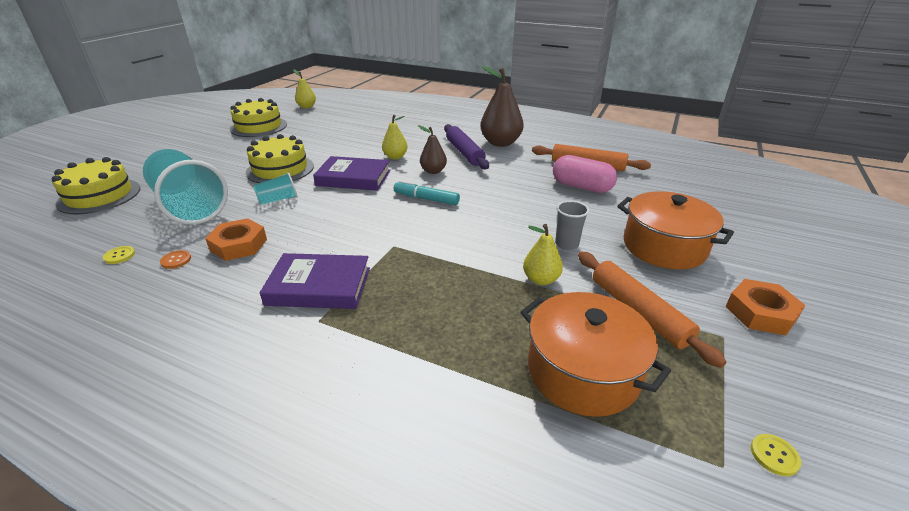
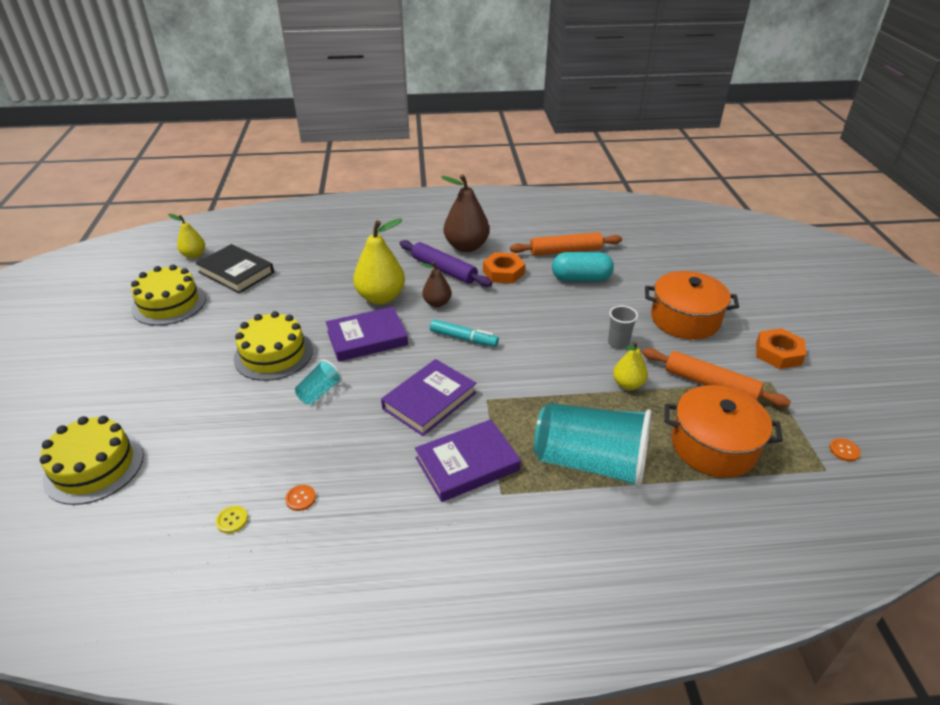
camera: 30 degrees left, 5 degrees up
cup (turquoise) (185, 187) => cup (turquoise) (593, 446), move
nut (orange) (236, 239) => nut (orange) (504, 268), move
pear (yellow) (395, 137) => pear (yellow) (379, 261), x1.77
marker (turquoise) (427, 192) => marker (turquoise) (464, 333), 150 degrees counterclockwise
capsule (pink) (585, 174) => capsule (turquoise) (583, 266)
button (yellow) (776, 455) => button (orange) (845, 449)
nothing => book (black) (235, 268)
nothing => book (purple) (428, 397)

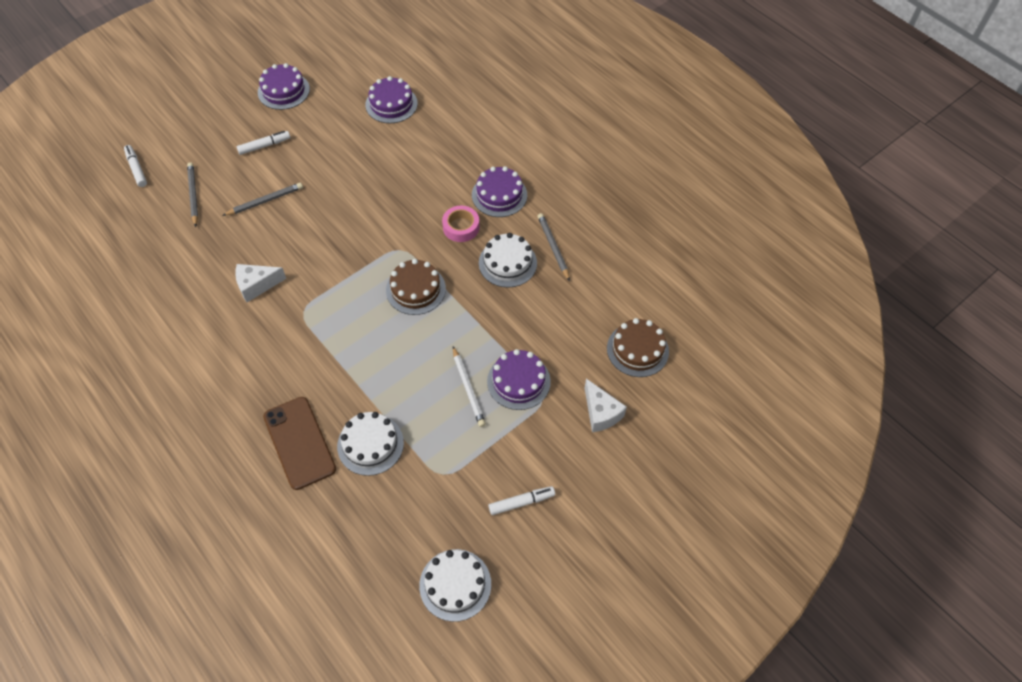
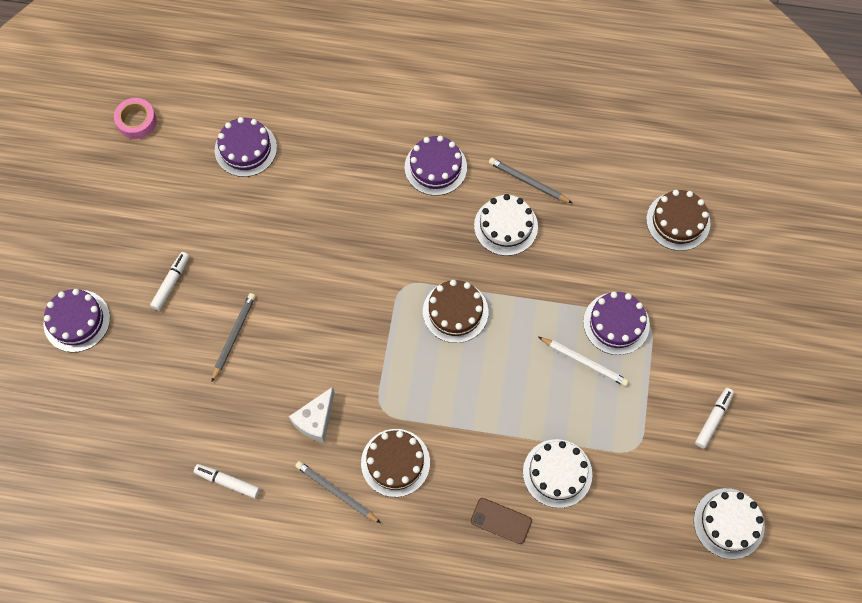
camera: 40 degrees left, 10 degrees up
marker (white) (135, 166) => marker (white) (227, 481), move
pencil (grey) (192, 195) => pencil (grey) (338, 492), move
cake (purple) (284, 86) => cake (purple) (76, 320), move
phone (brown) (299, 443) => phone (brown) (501, 521), x0.57
tape (pink) (460, 224) => tape (pink) (135, 118), move
cheese (white) (606, 405) => nothing
nothing => cake (brown) (395, 463)

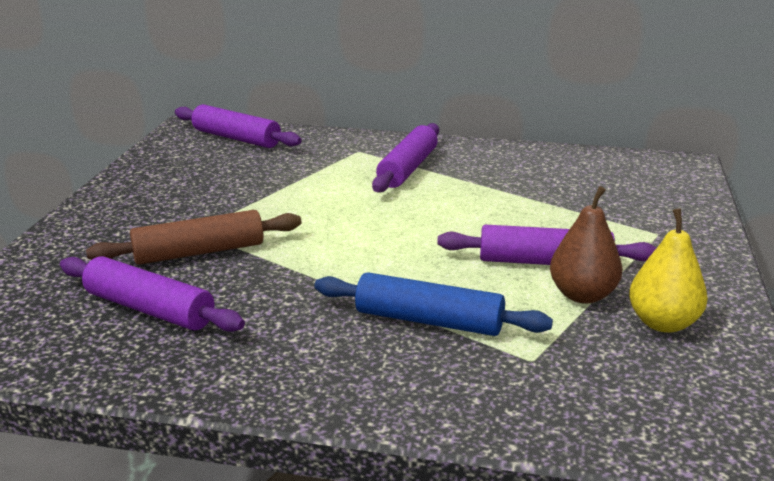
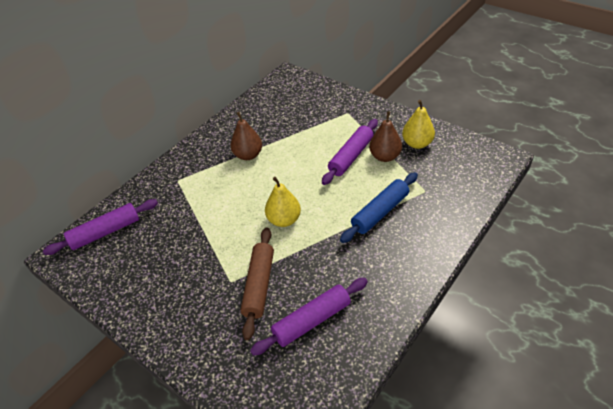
camera: 60 degrees left, 20 degrees up
rolling pin (purple) (405, 157) => nothing
nothing => pear (brown) (246, 136)
nothing => pear (yellow) (283, 202)

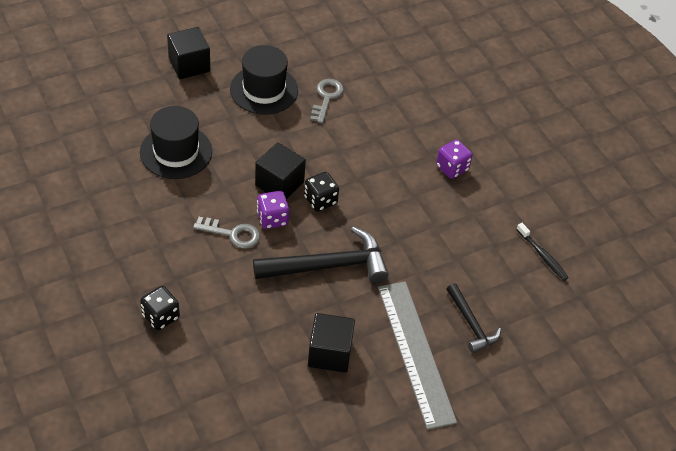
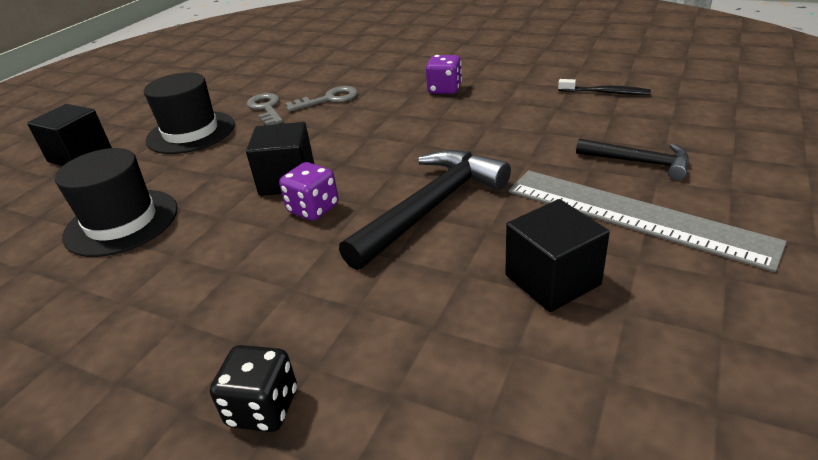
camera: 30 degrees left, 15 degrees down
key (grey) (226, 233) => key (grey) (321, 99), move
dice (black) (321, 192) => nothing

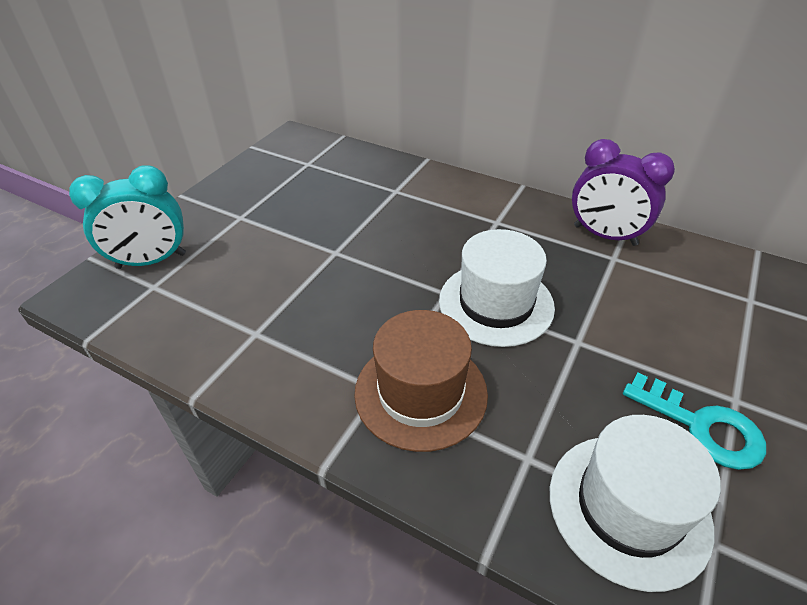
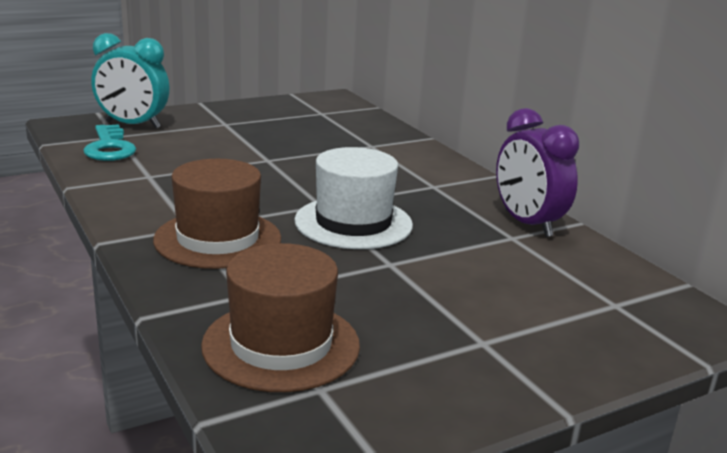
camera: 30 degrees right, 20 degrees down
hat (white) (635, 503) => hat (brown) (280, 317)
key (turquoise) (694, 421) => key (turquoise) (109, 142), move

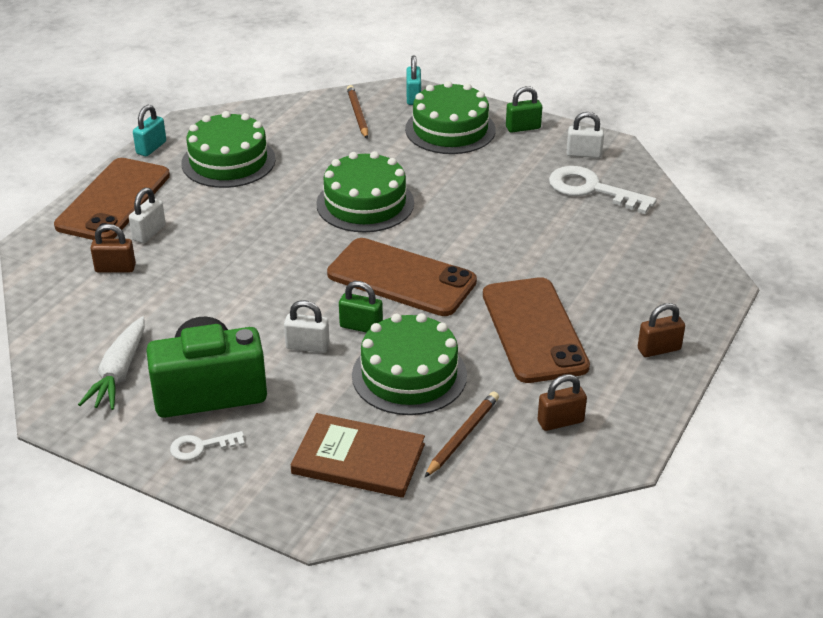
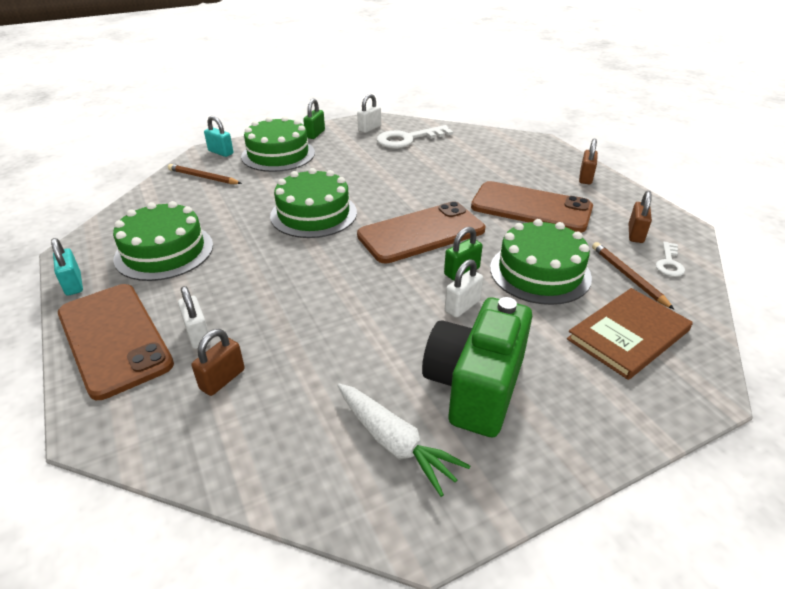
camera: 55 degrees left, 0 degrees up
key (white) (207, 446) => key (white) (670, 259), move

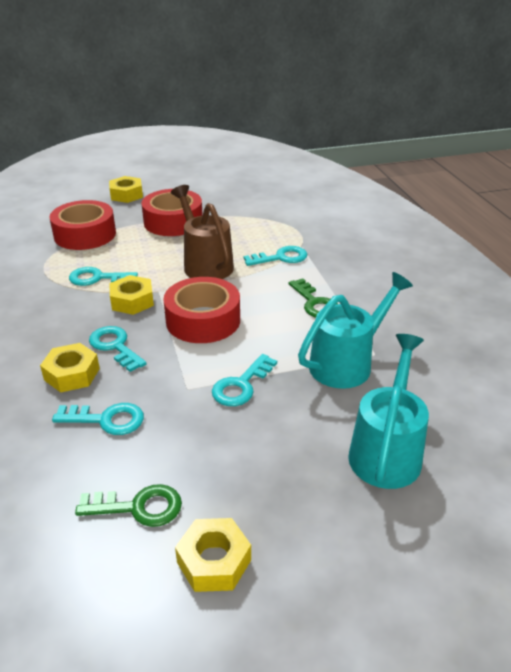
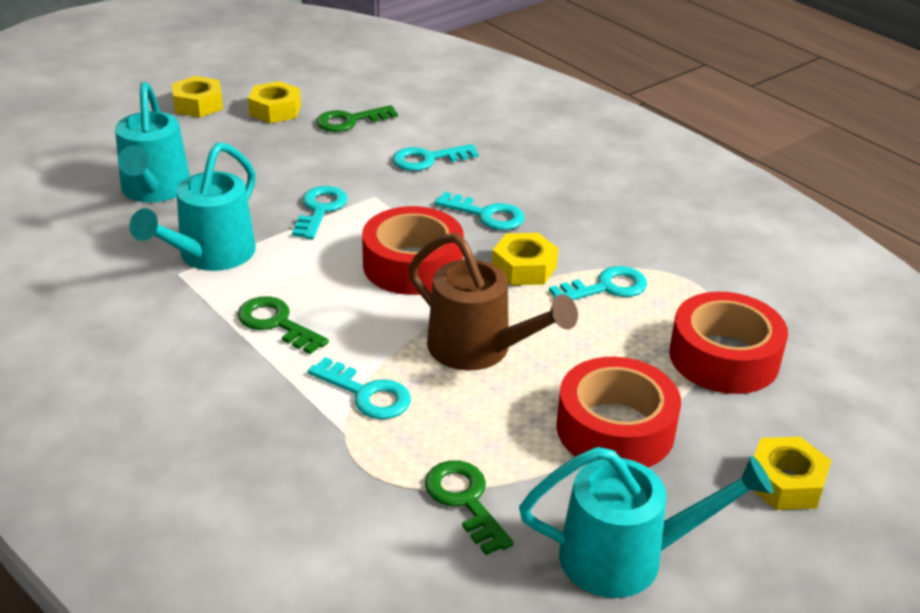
camera: 155 degrees right, 0 degrees up
nut (yellow) (70, 368) => nut (yellow) (197, 96), move
key (turquoise) (275, 256) => key (turquoise) (359, 388), 105 degrees counterclockwise
nothing => key (green) (469, 507)
nothing => watering can (turquoise) (646, 522)

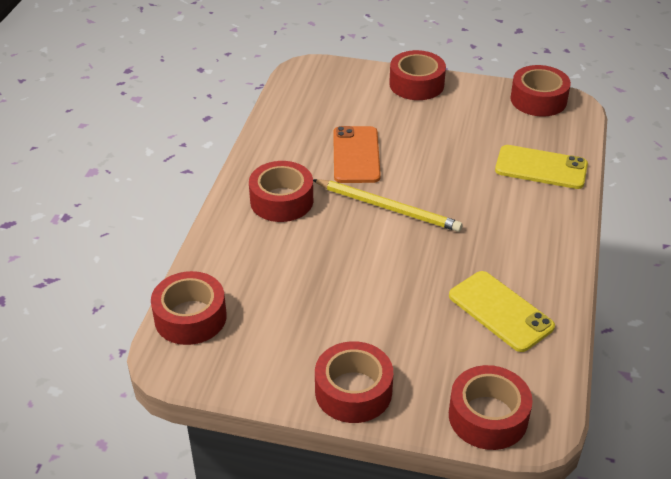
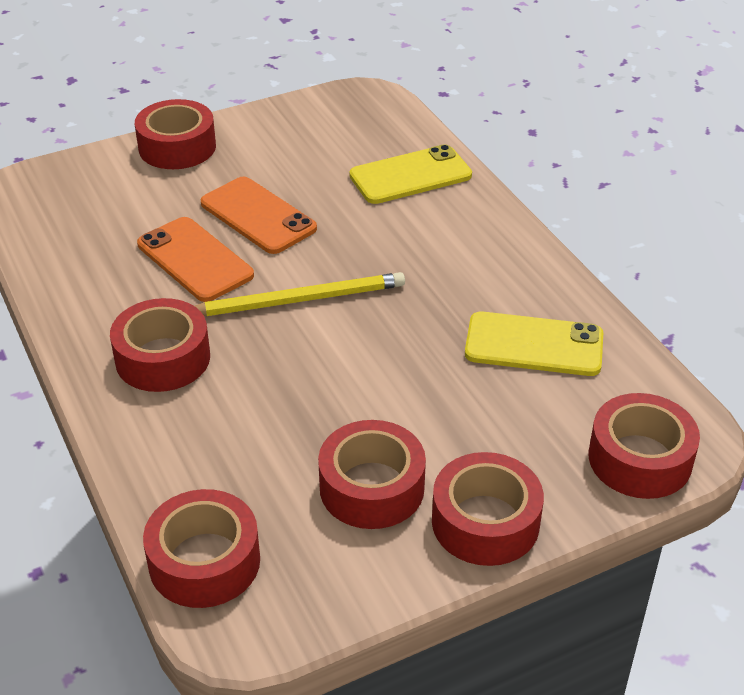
camera: 40 degrees left, 0 degrees up
tape (red) (540, 90) => tape (red) (372, 474), move
nothing => phone (orange) (258, 215)

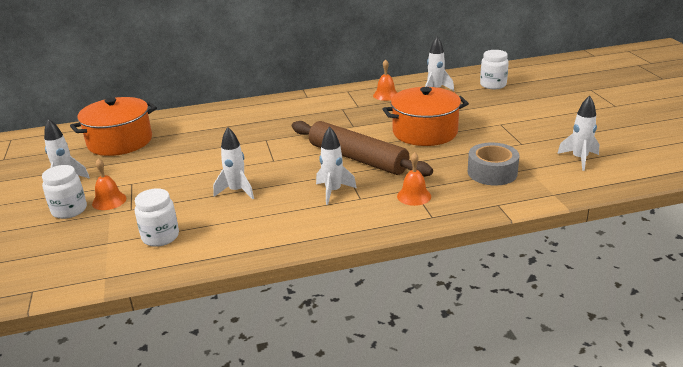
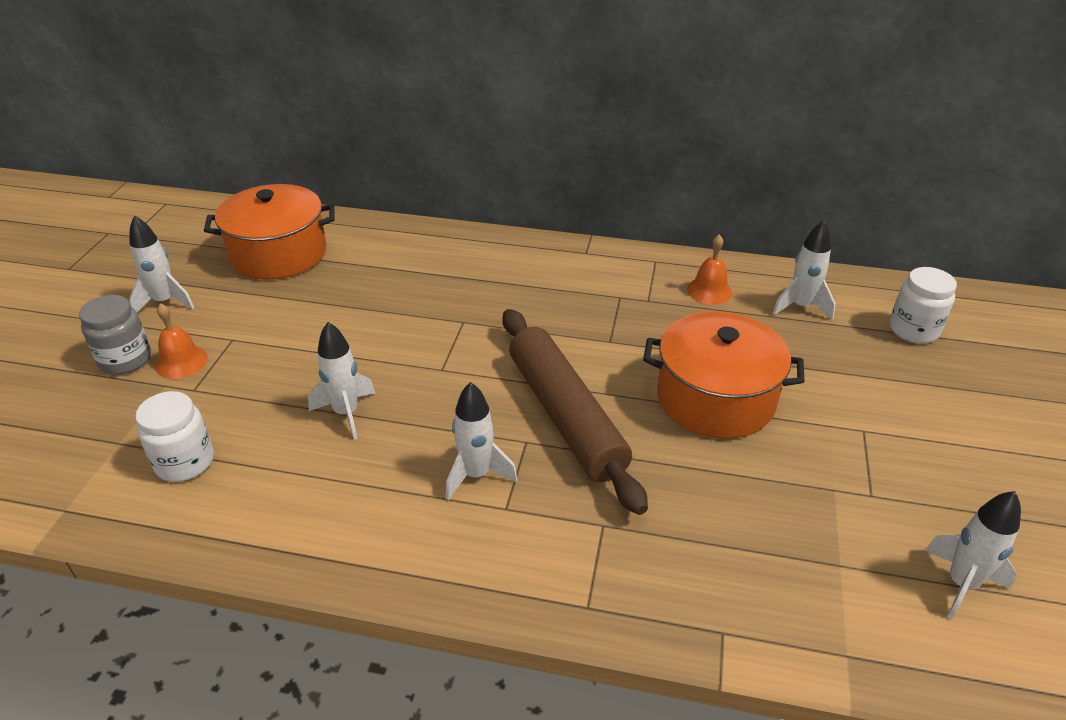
camera: 25 degrees right, 10 degrees up
jar (white) (64, 192) => jar (grey) (115, 335)
bell (orange) (414, 179) => nothing
tape (grey) (494, 164) => nothing

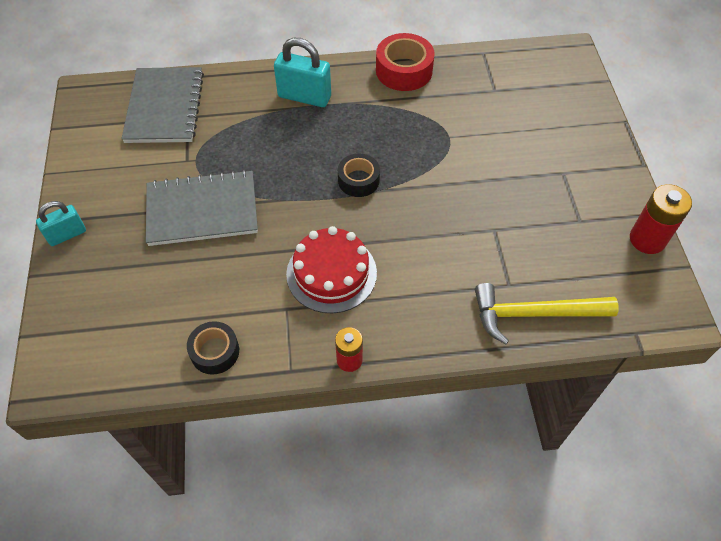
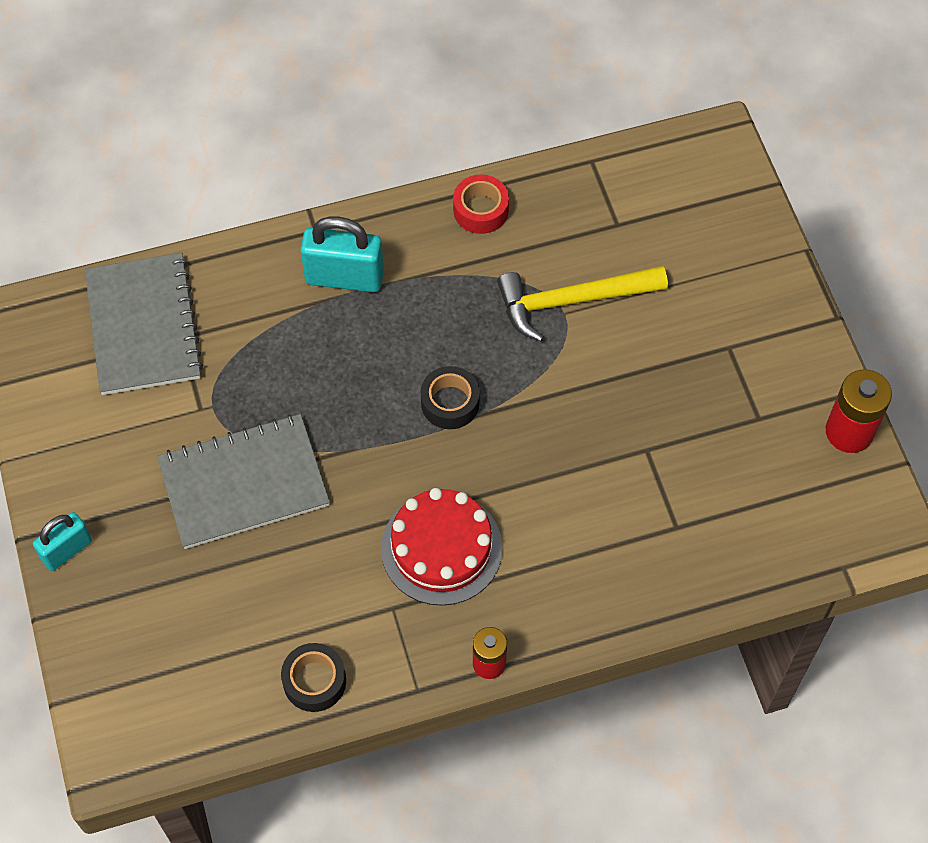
camera: 10 degrees left, 5 degrees up
tape (red) (405, 62) => tape (red) (481, 204), x0.66
hammer (yellow) (546, 313) => hammer (yellow) (582, 304), move

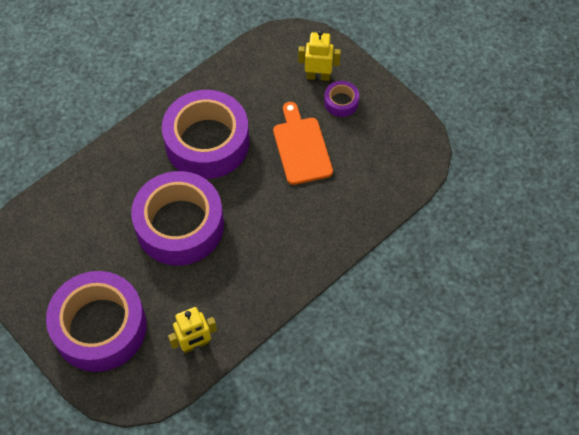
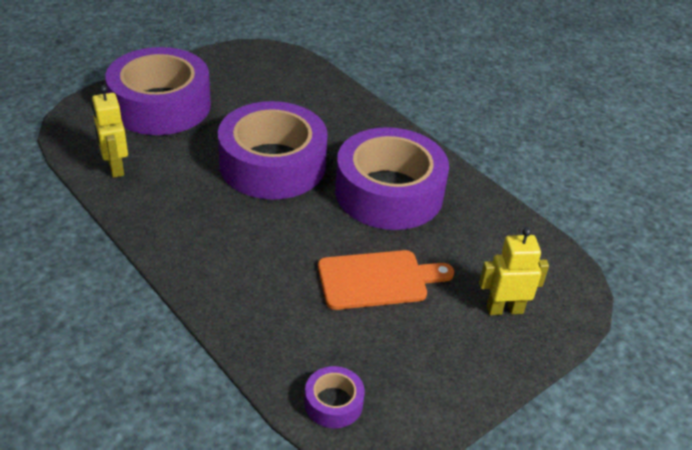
camera: 90 degrees right, 20 degrees down
robot (yellow) (319, 55) => robot (yellow) (514, 271), 105 degrees counterclockwise
tape (purple) (341, 99) => tape (purple) (334, 397), move

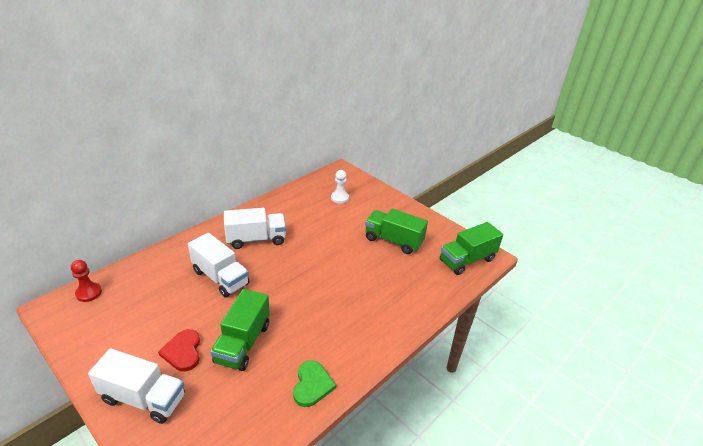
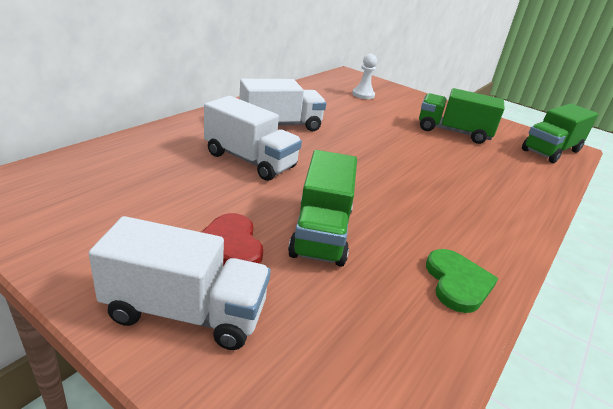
camera: 10 degrees left, 5 degrees down
pawn (red) (86, 281) => nothing

